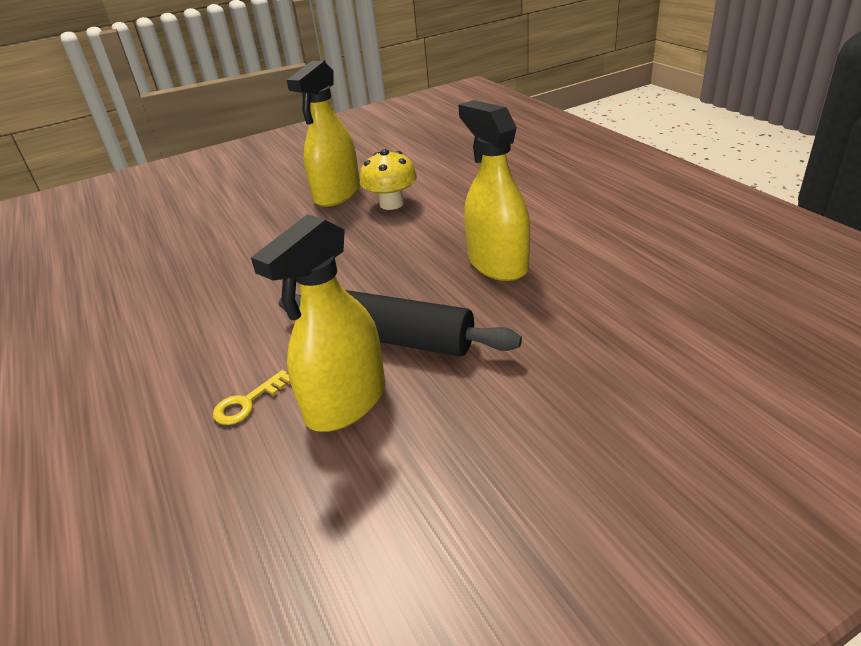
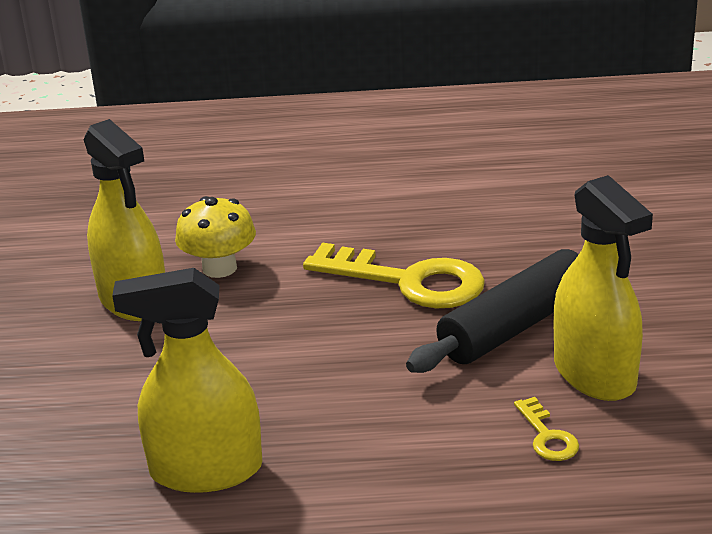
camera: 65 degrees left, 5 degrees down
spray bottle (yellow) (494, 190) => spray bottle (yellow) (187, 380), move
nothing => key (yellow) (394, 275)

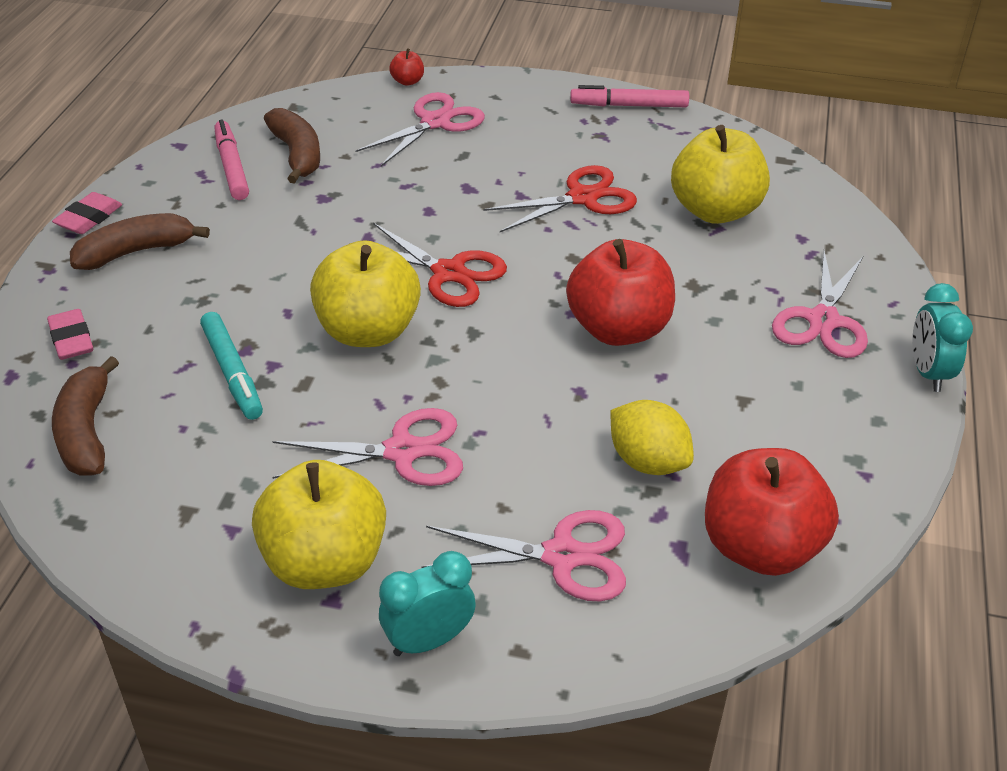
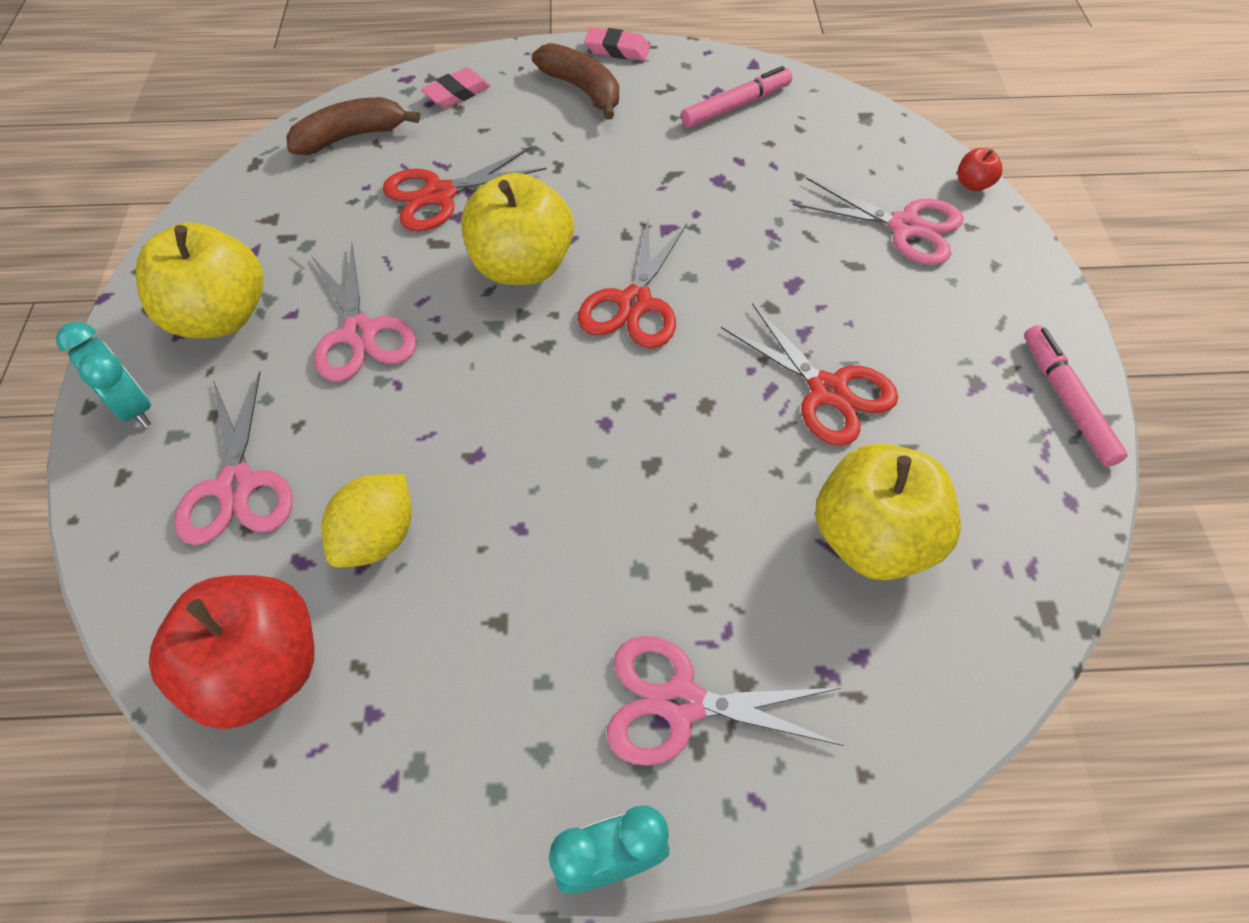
camera: 75 degrees right, 15 degrees up
marker (turquoise) (231, 366) => scissors (red) (465, 189)
banana (brown) (292, 146) => nothing
apple (red) (620, 292) => nothing

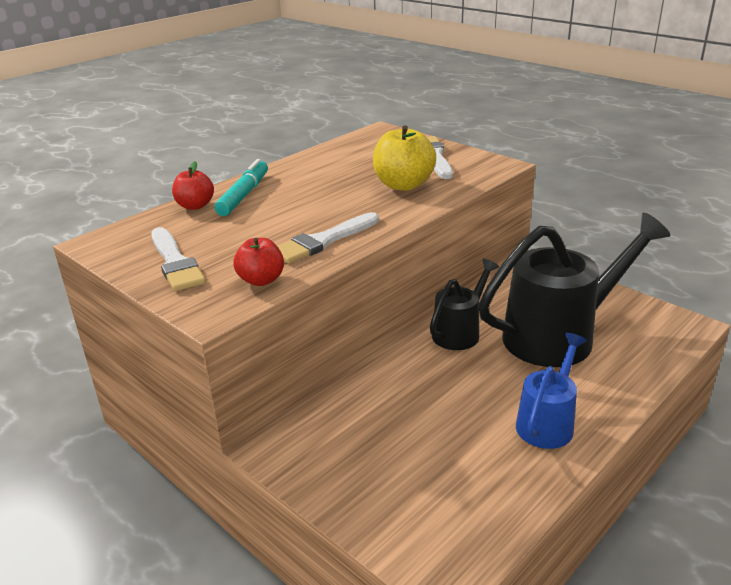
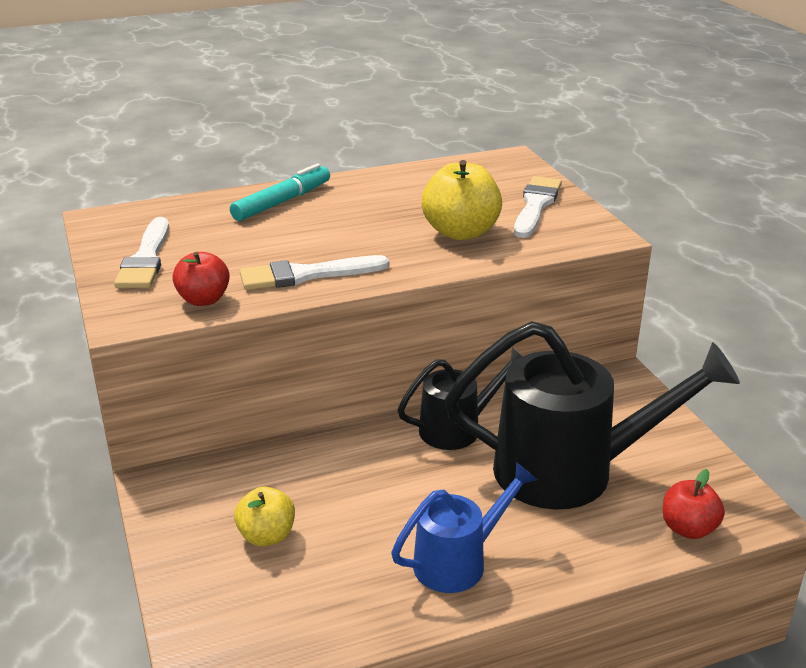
camera: 25 degrees right, 0 degrees up
apple (red) (193, 185) => apple (red) (694, 504), move
nothing => apple (yellow) (264, 516)

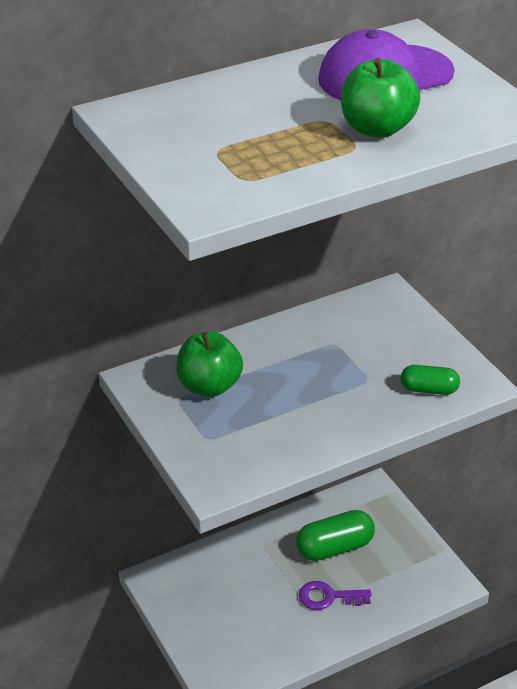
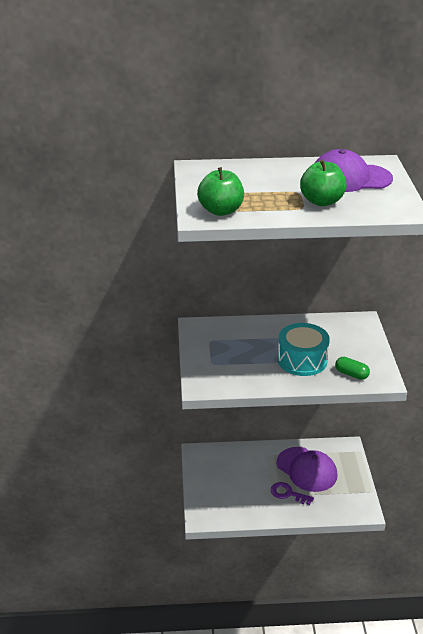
camera: 25 degrees right, 5 degrees down
apple (green) (209, 364) => apple (green) (220, 191), move
capsule (green) (335, 535) => cap (purple) (306, 469)
nothing => drum (turquoise) (304, 349)

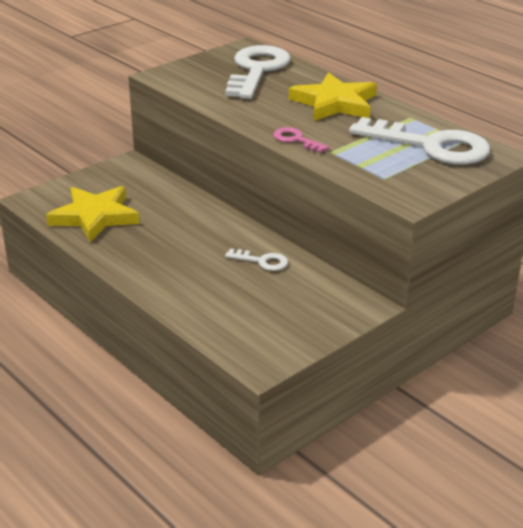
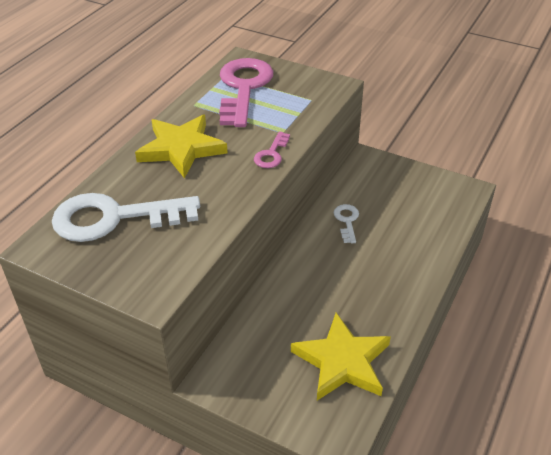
camera: 110 degrees left, 10 degrees up
key (white) (419, 141) => key (pink) (246, 92)

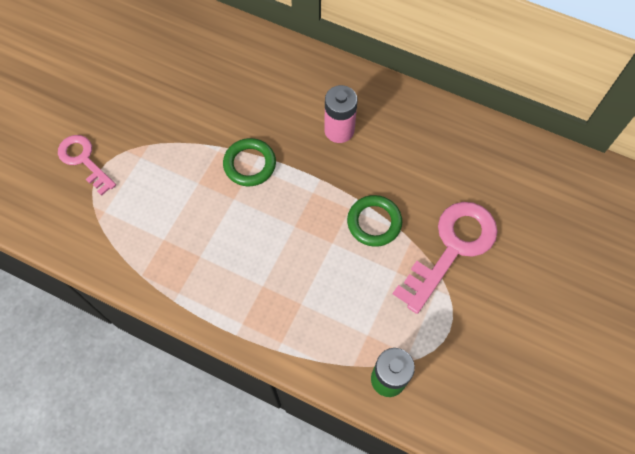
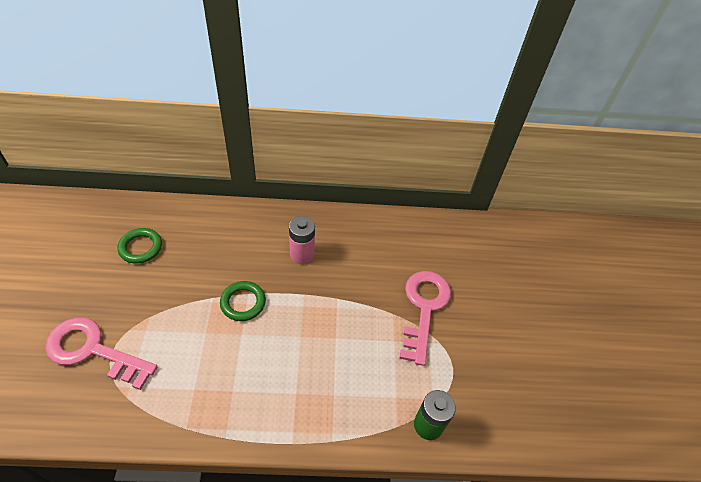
camera: 30 degrees left, 15 degrees down
key (pink) (87, 165) => key (pink) (101, 354), x1.64
ring (green) (374, 221) => ring (green) (140, 246), move

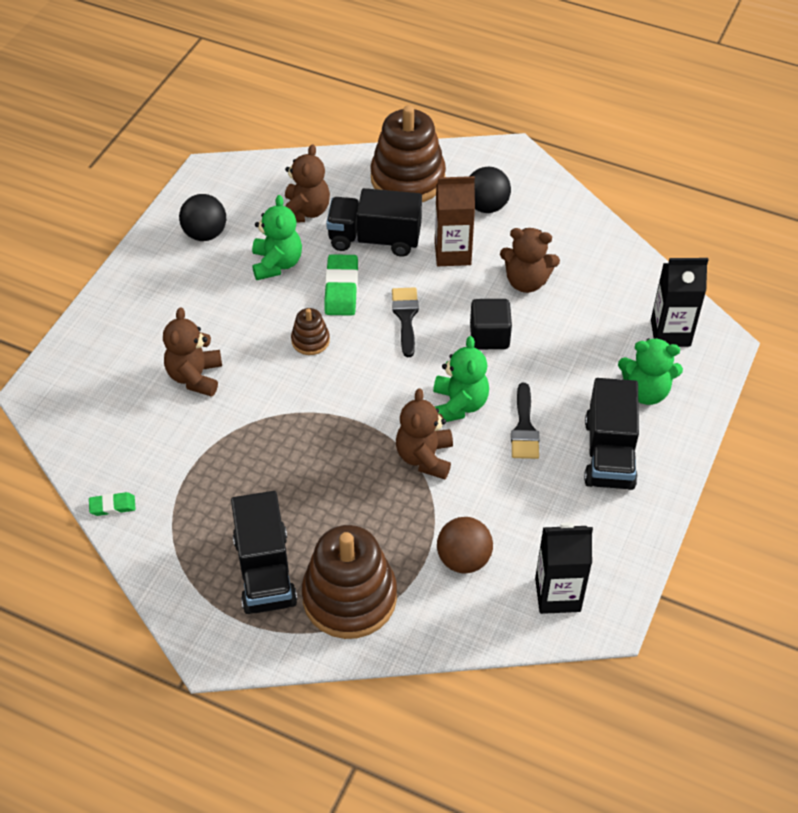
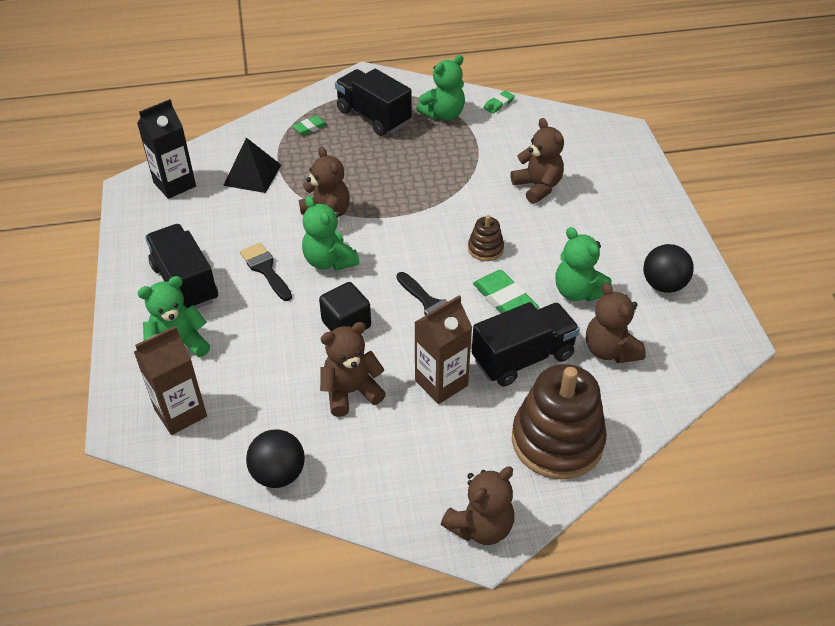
camera: 145 degrees right, 5 degrees down
stacking toy (brown) (349, 582) => eraser (green) (310, 125)
ball (brown) (465, 545) => pyramid (black) (252, 165)
ball (black) (490, 190) => ball (black) (275, 458), move
carton (black) (679, 302) => carton (brown) (170, 380)
nothing => teddy bear (green) (440, 87)
nothing => teddy bear (brown) (477, 506)

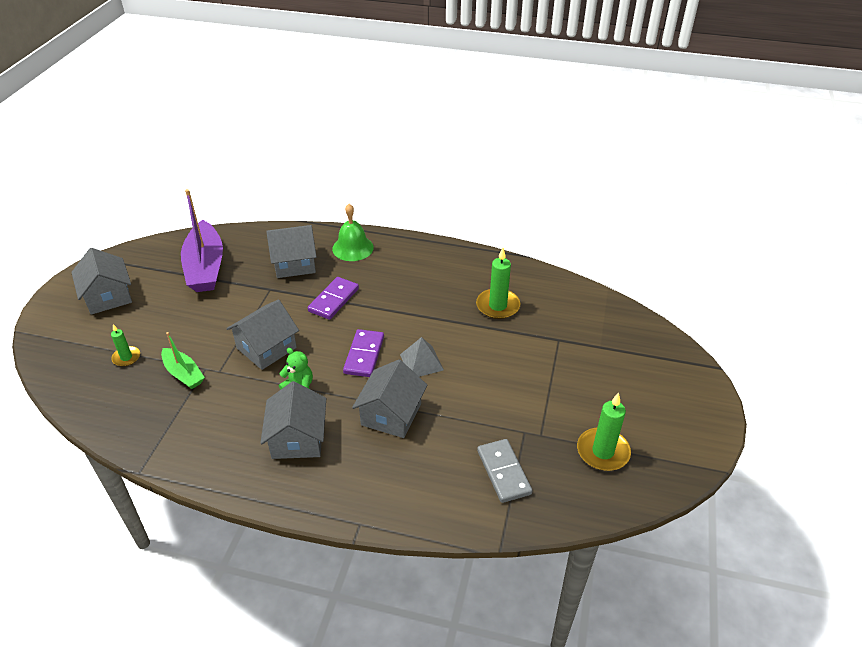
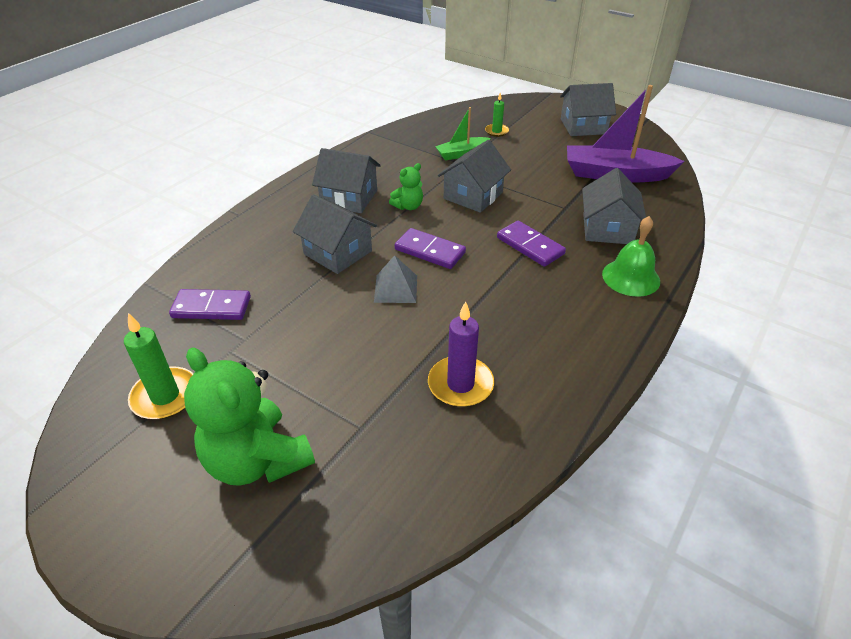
camera: 110 degrees right, 0 degrees up
house (grey) (262, 334) => house (grey) (474, 176), 60 degrees clockwise
candle (green) (498, 283) => candle (purple) (461, 354)
domino (grey) (505, 471) => domino (purple) (210, 304)
nothing => teddy bear (green) (249, 417)

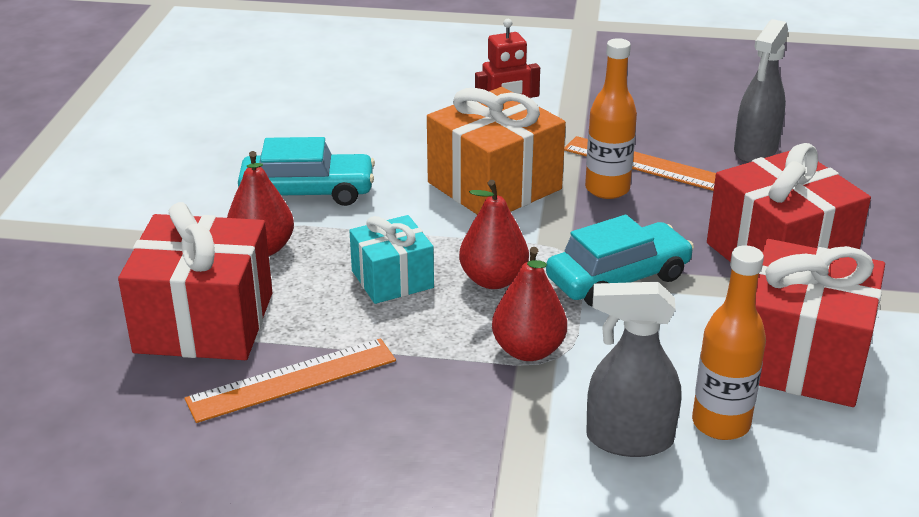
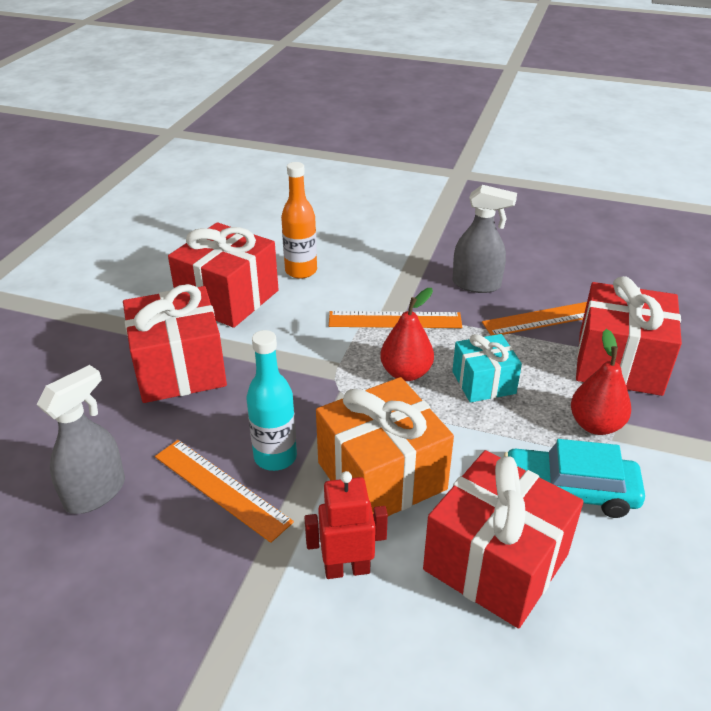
camera: 170 degrees left, 5 degrees up
pear (red) (529, 304) => ruler (orange) (395, 319)
car (turquoise) (620, 261) => nothing
bottle (orange) (611, 118) => bottle (turquoise) (272, 400)
spray bottle (grey) (633, 369) => spray bottle (grey) (485, 239), move
nothing => gift (red) (503, 539)

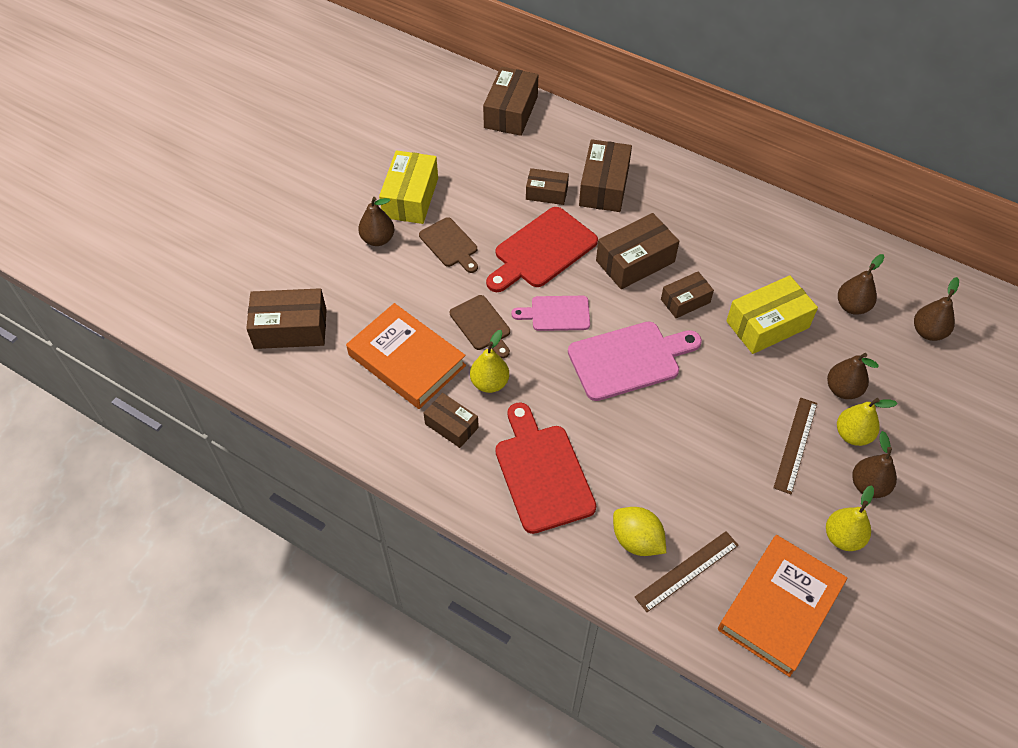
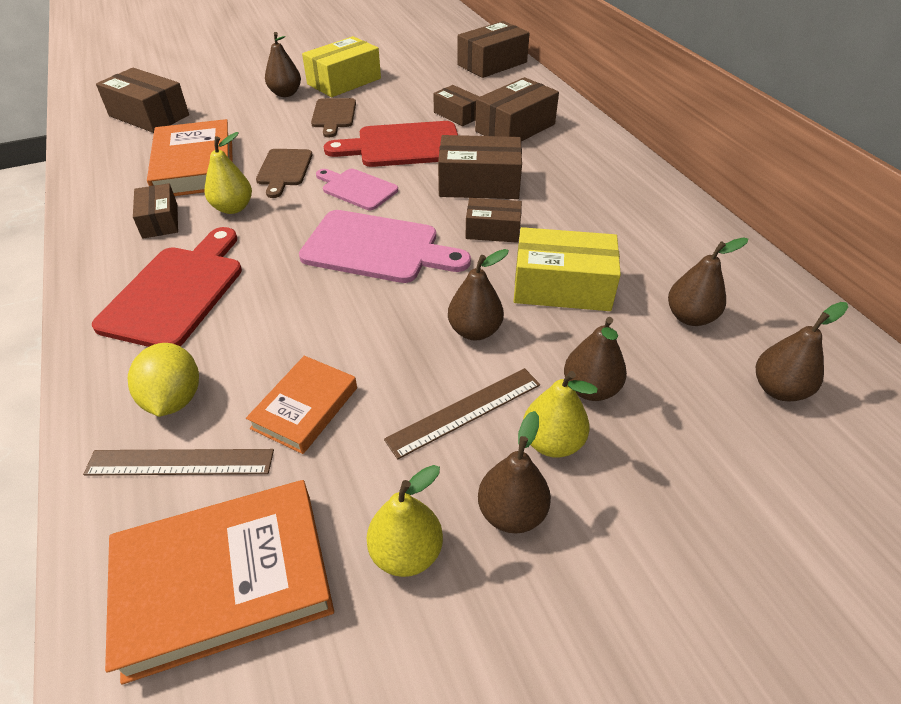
camera: 35 degrees right, 10 degrees down
nothing => book (orange) (301, 405)
nothing => pear (brown) (478, 295)

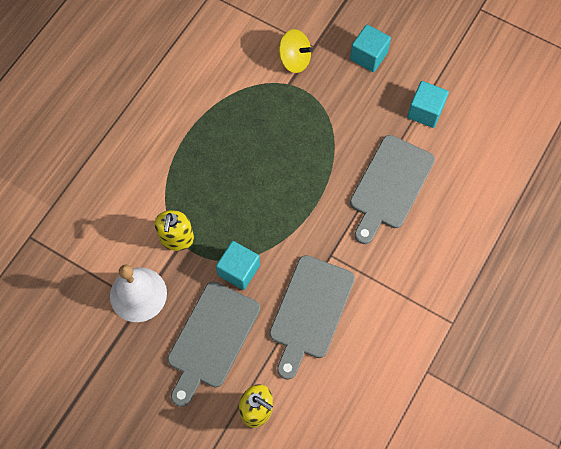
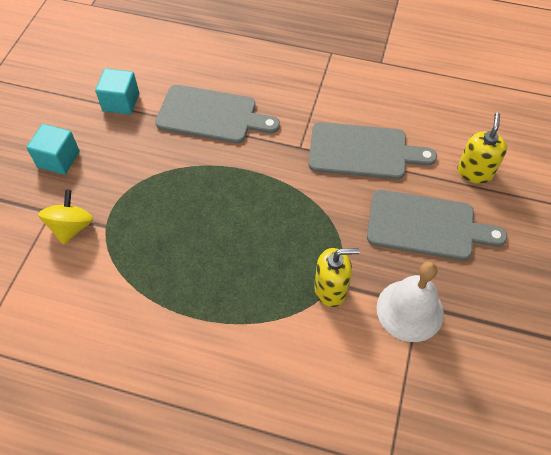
camera: 105 degrees left, 10 degrees down
cube (turquoise) (238, 265) => nothing

